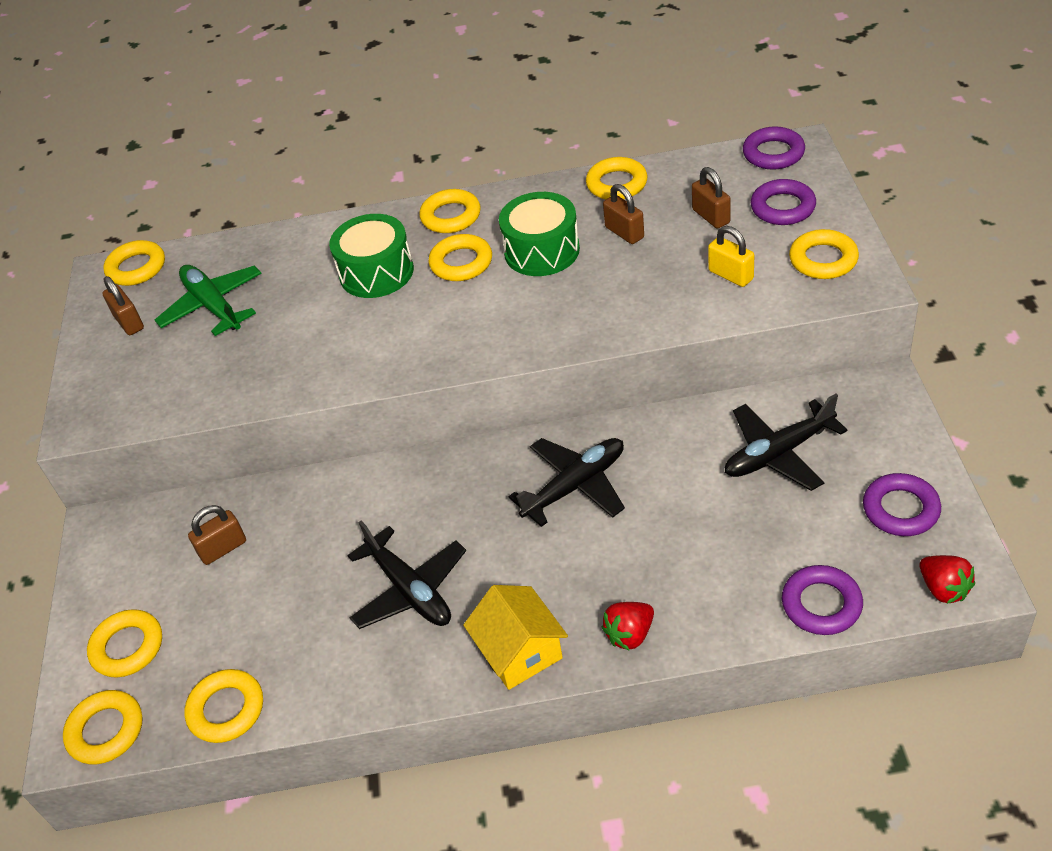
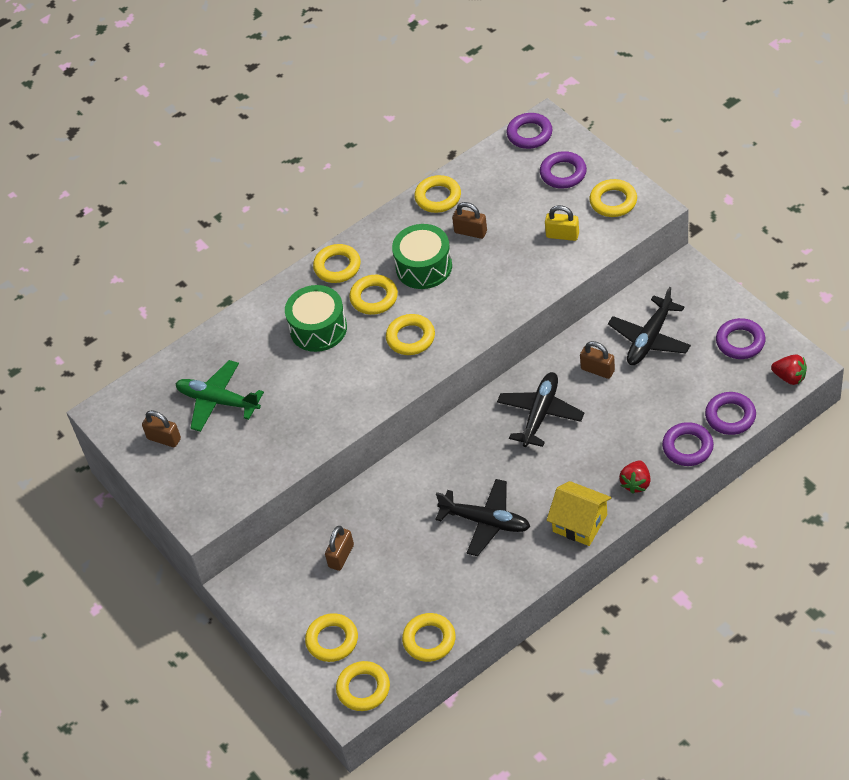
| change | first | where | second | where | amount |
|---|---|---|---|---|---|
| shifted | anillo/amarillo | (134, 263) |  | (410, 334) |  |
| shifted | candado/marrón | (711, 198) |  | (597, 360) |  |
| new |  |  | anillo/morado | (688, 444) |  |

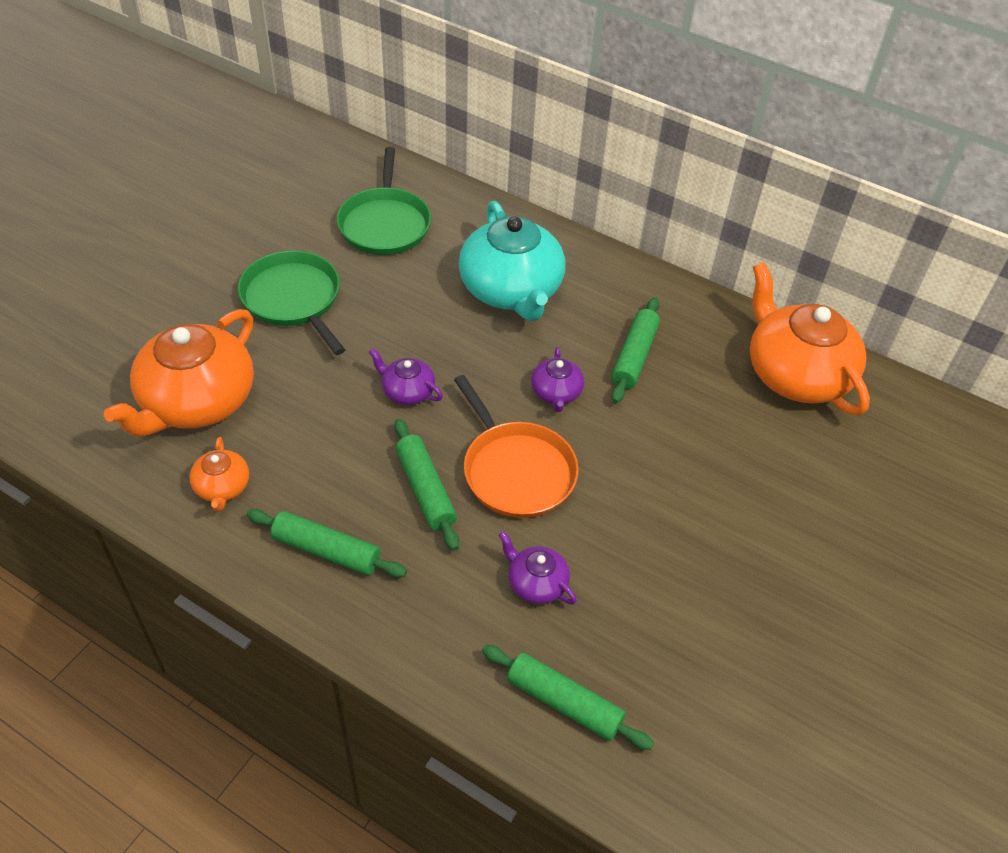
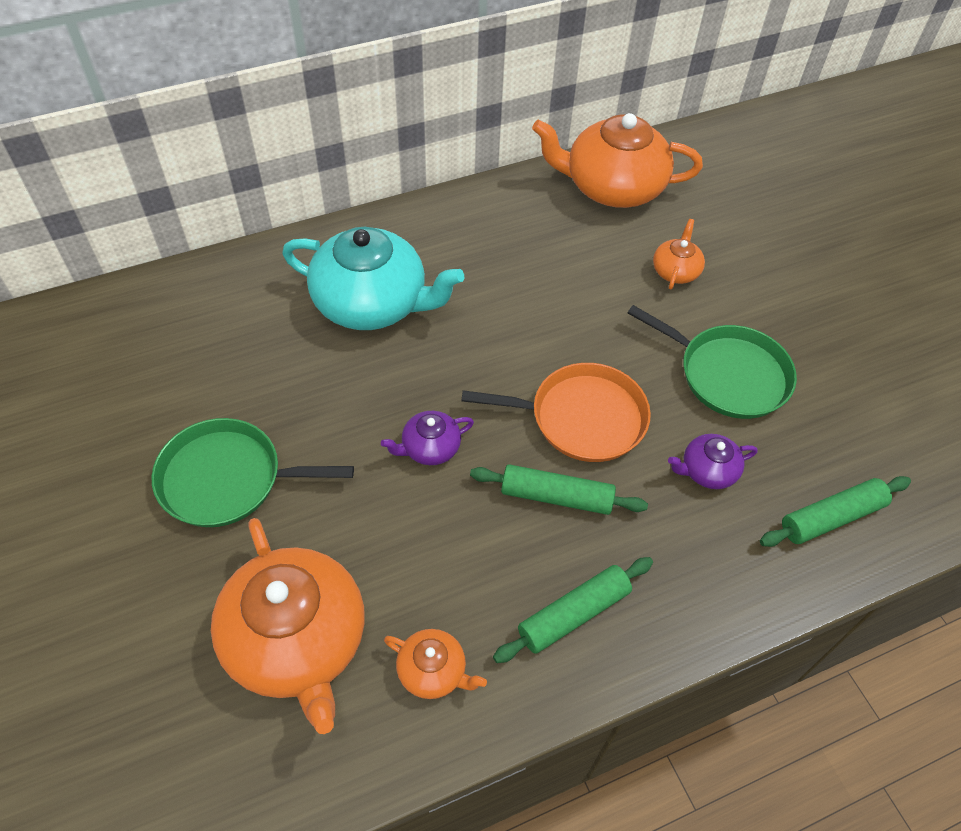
| change | first | where | second | where | amount |
|---|---|---|---|---|---|
| shifted | sartén/verde | (384, 201) |  | (712, 362) |  |
| gone | tetera/morado | (557, 379) |  |  |  |
| gone | rodillo/verde | (635, 350) |  |  |  |
| new |  |  | tetera/naranja | (679, 254) |  |

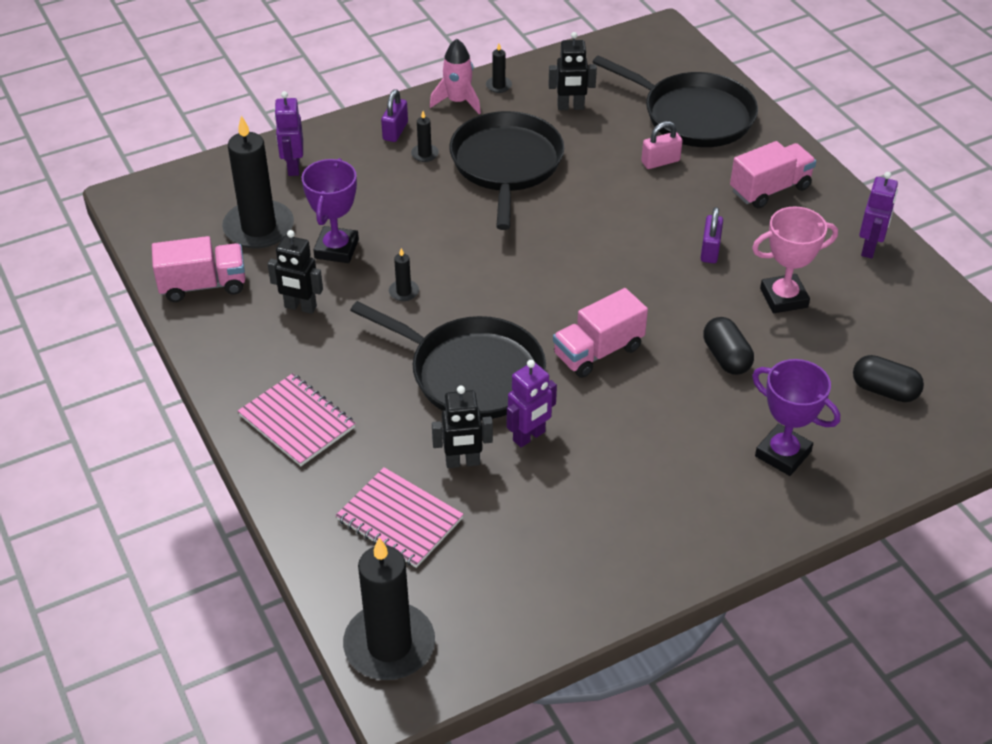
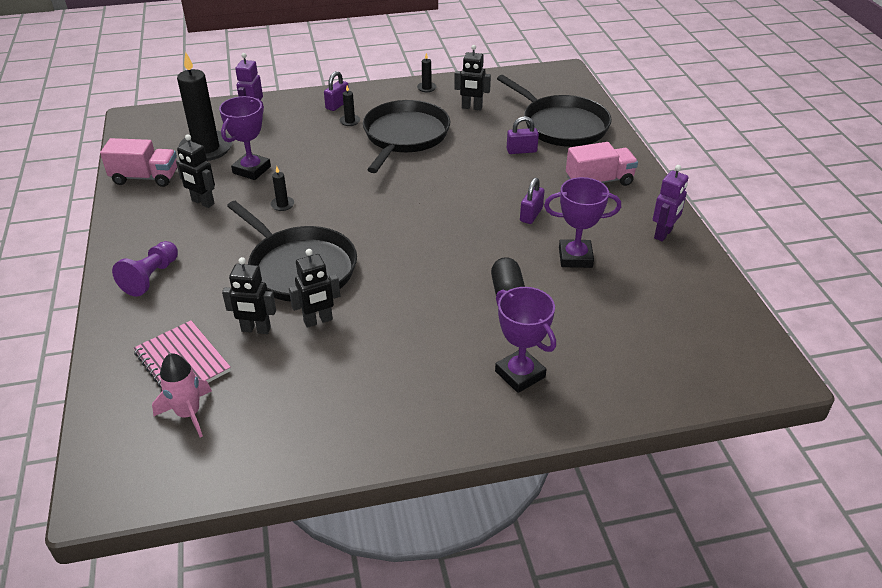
| change | first | where | second | where | amount |
|---|---|---|---|---|---|
| swapped | cuaderno/rosa | (297, 419) | peón/morado | (145, 269) |  |
| gone | vela/negro | (389, 609) |  |  |  |
| shifted | cohete/rosa | (455, 76) |  | (182, 395) |  |
| repainted | robot/morado | (532, 403) | robot/negro | (314, 288) |  |
| gone | camión/rosa | (600, 333) |  |  |  |
| repainted | candado/rosa | (661, 145) | candado/morado | (523, 135) |  |
| repainted | trofeo/rosa | (795, 259) | trofeo/morado | (582, 222) |  |
| gone | cápsula/negro | (888, 378) |  |  |  |

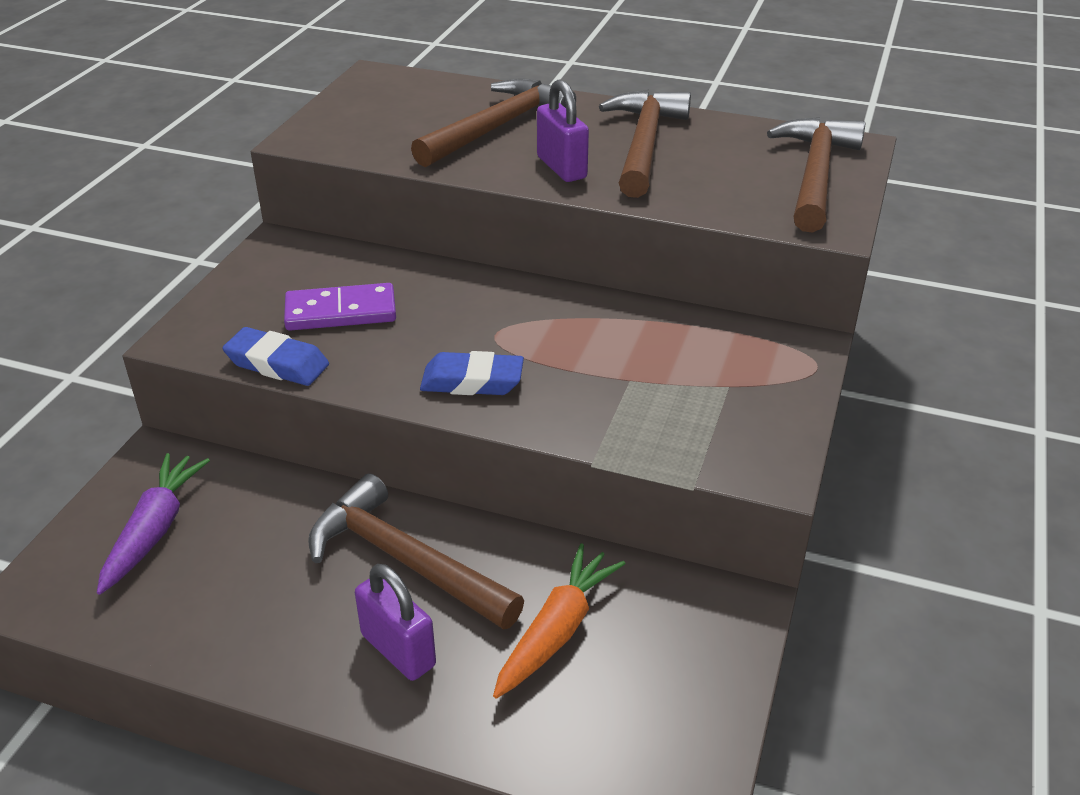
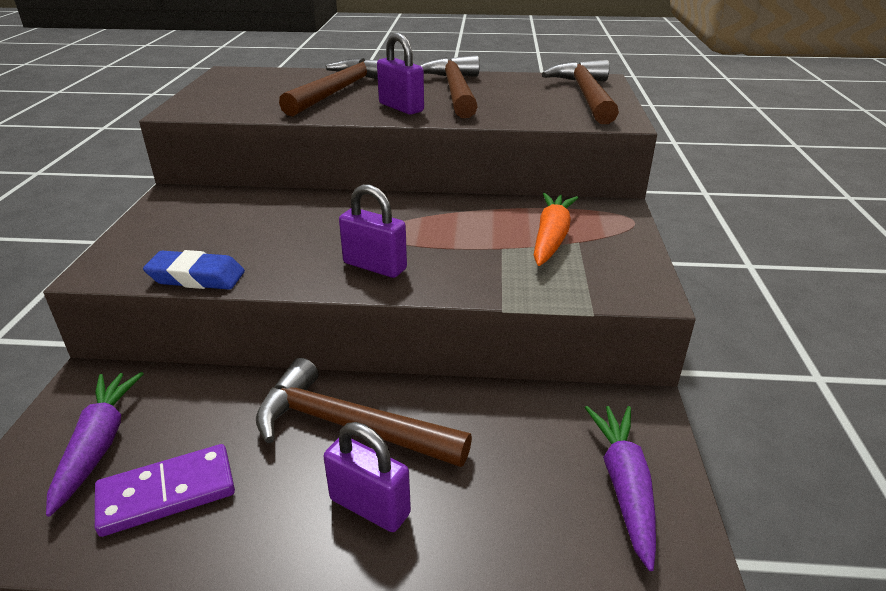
| change | first | where | second | where | amount |
|---|---|---|---|---|---|
| shifted | ficha de dominó/morado | (340, 307) |  | (165, 490) |  |
| swapped | goma de borrar/azul | (472, 373) | candado/morado | (373, 231) |  |
| shifted | zanahoria/naranja | (559, 620) |  | (556, 229) |  |
| new |  |  | zanahoria/morado | (620, 488) |  |

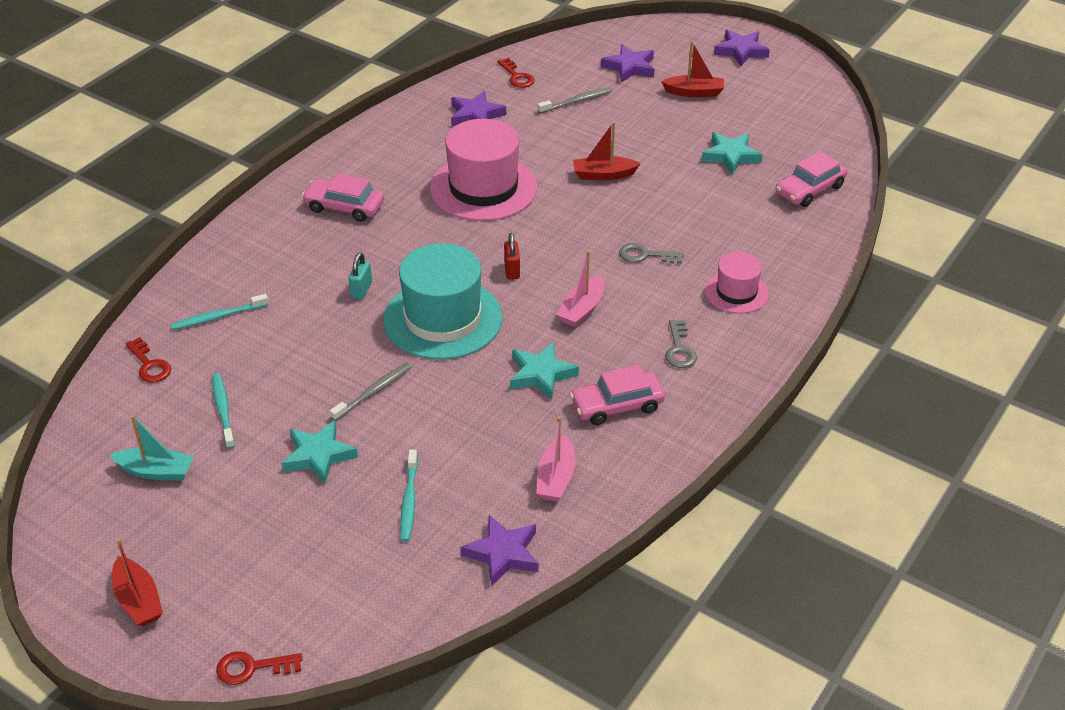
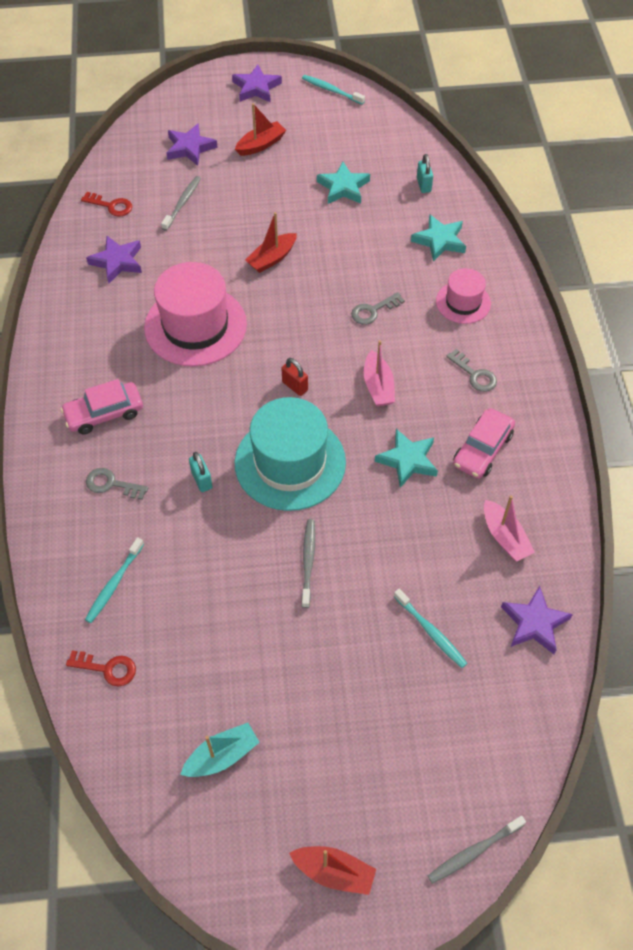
| change | first | where | second | where | amount |
|---|---|---|---|---|---|
| shifted | cepillo de dientes/turquesa | (223, 411) |  | (333, 90) |  |
| swapped | llave/rojo | (259, 668) | cepillo de dientes/gris | (477, 850) |  |
| shifted | estrella/turquesa | (319, 452) |  | (438, 238) |  |
| swapped | coche/rosa | (811, 179) | candado/turquesa | (425, 173) |  |
| new |  |  | llave/gris | (117, 484) |  |

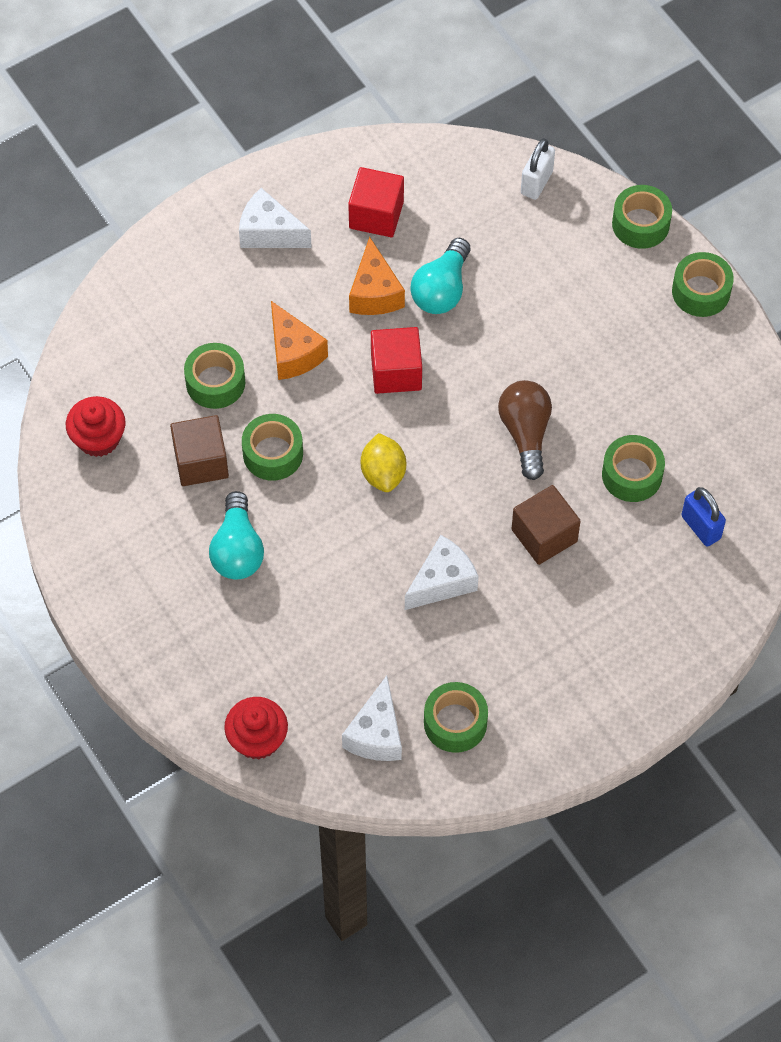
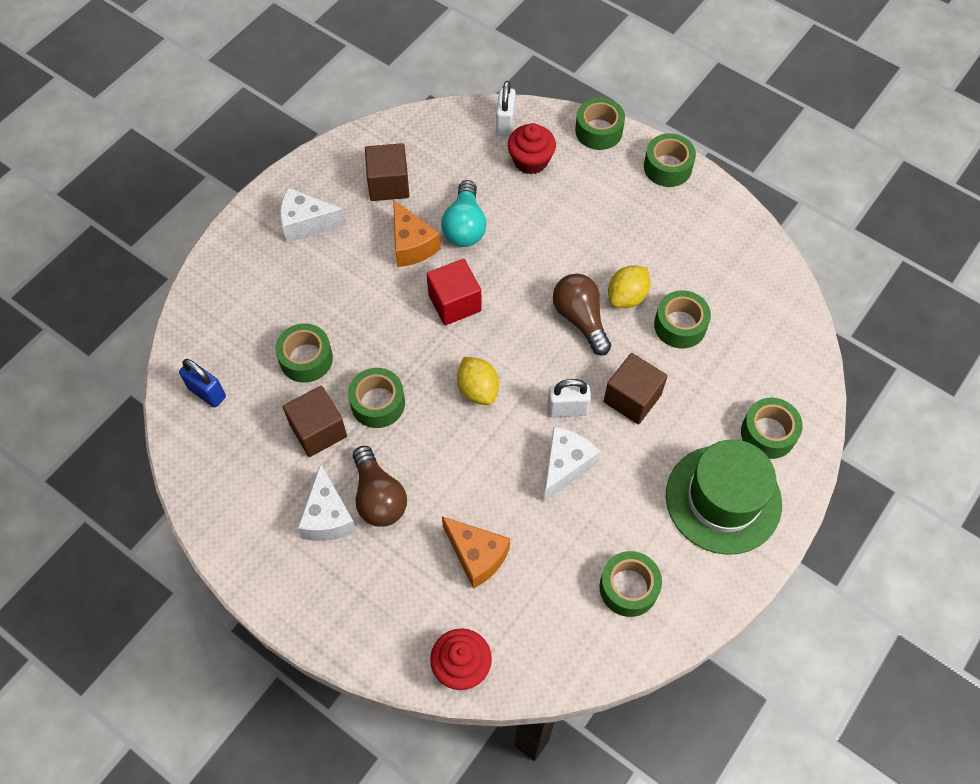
| change | first | where | second | where | amount |
|---|---|---|---|---|---|
| shifted | magdalena/rojo | (95, 426) |  | (532, 148) |  |
| repainted | bombilla/turquesa | (236, 535) | bombilla/marrón | (380, 486) |  |
| shifted | queso/naranja | (299, 340) |  | (476, 552) |  |
| shifted | queso/blanco | (372, 718) |  | (327, 502) |  |
| repainted | cubo/rojo | (376, 202) | cubo/marrón | (387, 172) |  |
| shifted | candado/azul | (704, 517) |  | (202, 383) |  |
| new |  |  | candado/blanco | (569, 398) |  |
| new |  |  | limón/amarillo | (629, 286) |  |
| new |  |  | sombrero/verde | (724, 497) |  |
| new |  |  | cinta adhesiva/verde | (772, 428) |  |

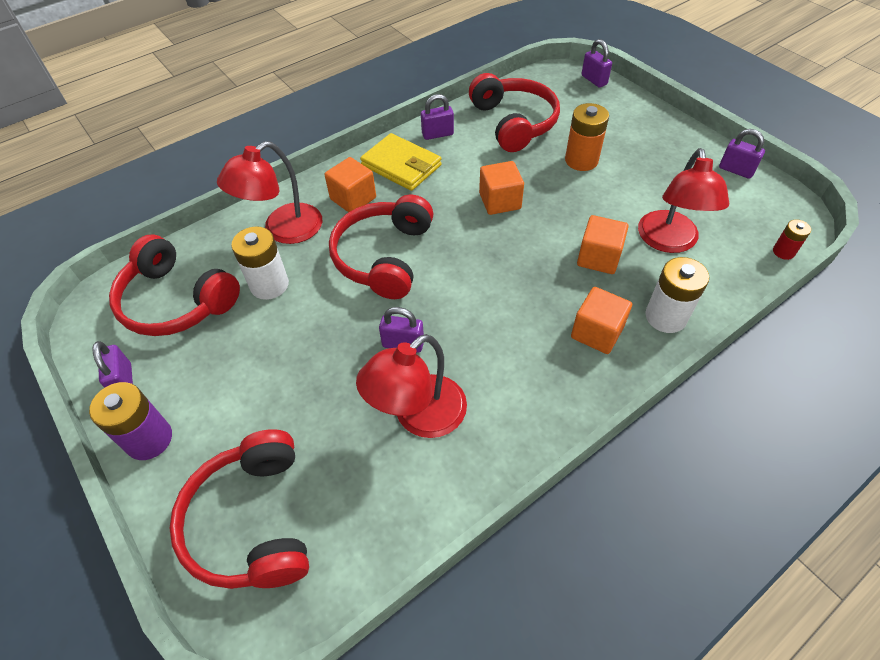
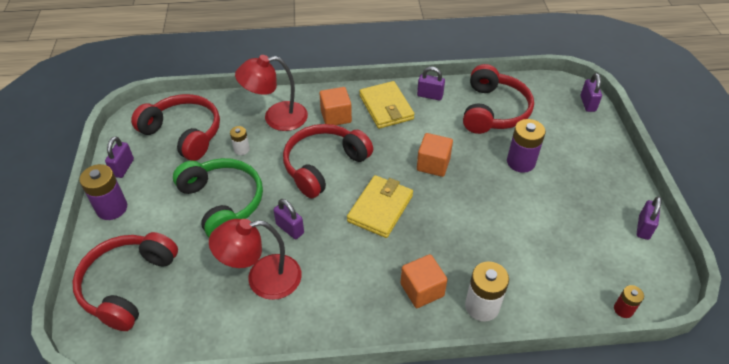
| change | first | where | second | where | amount |
|---|---|---|---|---|---|
| rotated | auriculares/rojo | (174, 285) |  | (175, 127) | 150 degrees clockwise |
| scaled | pila/blanco | (260, 263) |  | (240, 140) | x0.56 |
| repainted | pila/naranja | (587, 137) | pila/morado | (526, 146) |  |
| gone | cubo/naranja | (603, 244) |  |  |  |
| gone | lámpara/rojo | (683, 200) |  |  |  |
| rotated | candado/morado | (742, 154) |  | (648, 218) | 45 degrees clockwise |
| new |  |  | auriculares/verde | (218, 197) |  |
| new |  |  | cartera/amarillo | (380, 206) |  |

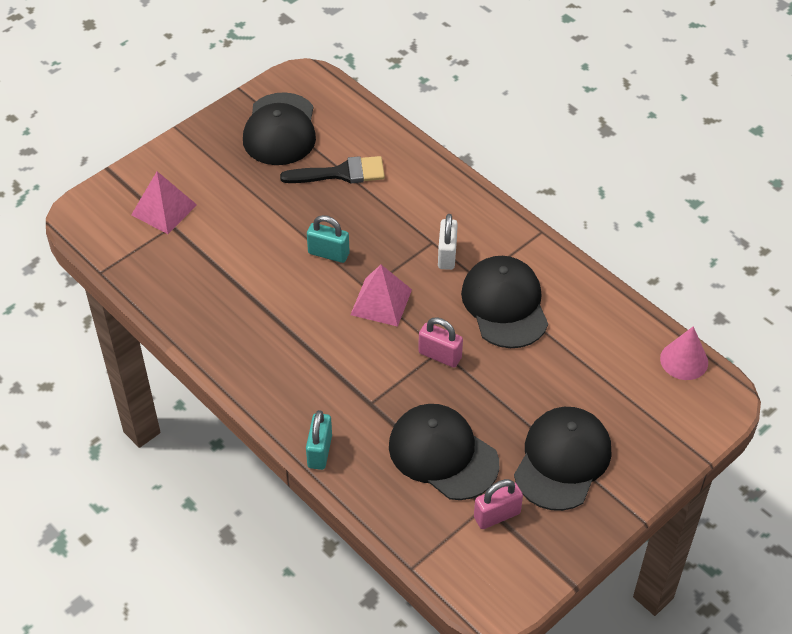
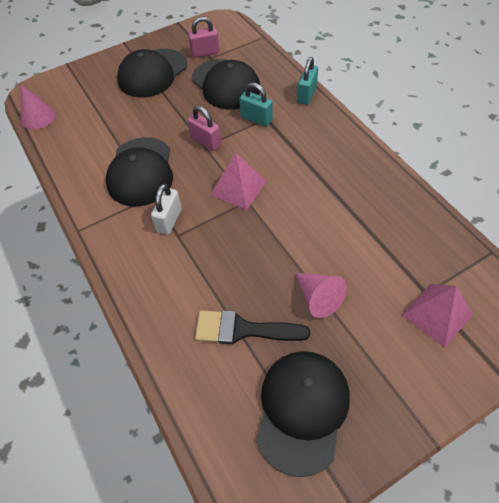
| change | first | where | second | where | amount |
|---|---|---|---|---|---|
| shifted | candado/turquesa | (328, 239) |  | (256, 104) |  |
| new |  |  | cono/rosa | (321, 295) |  |

